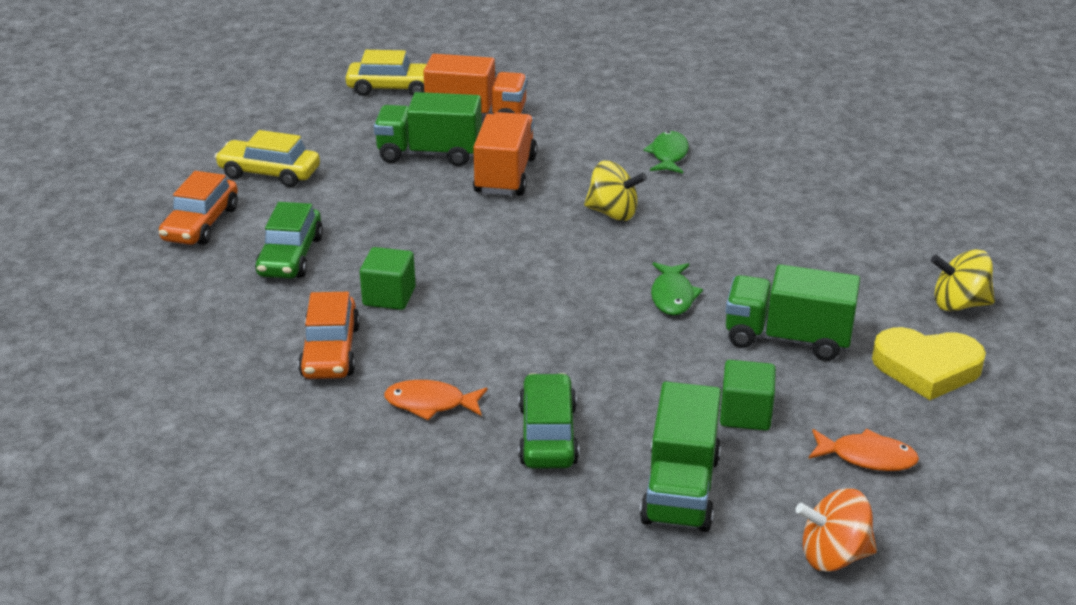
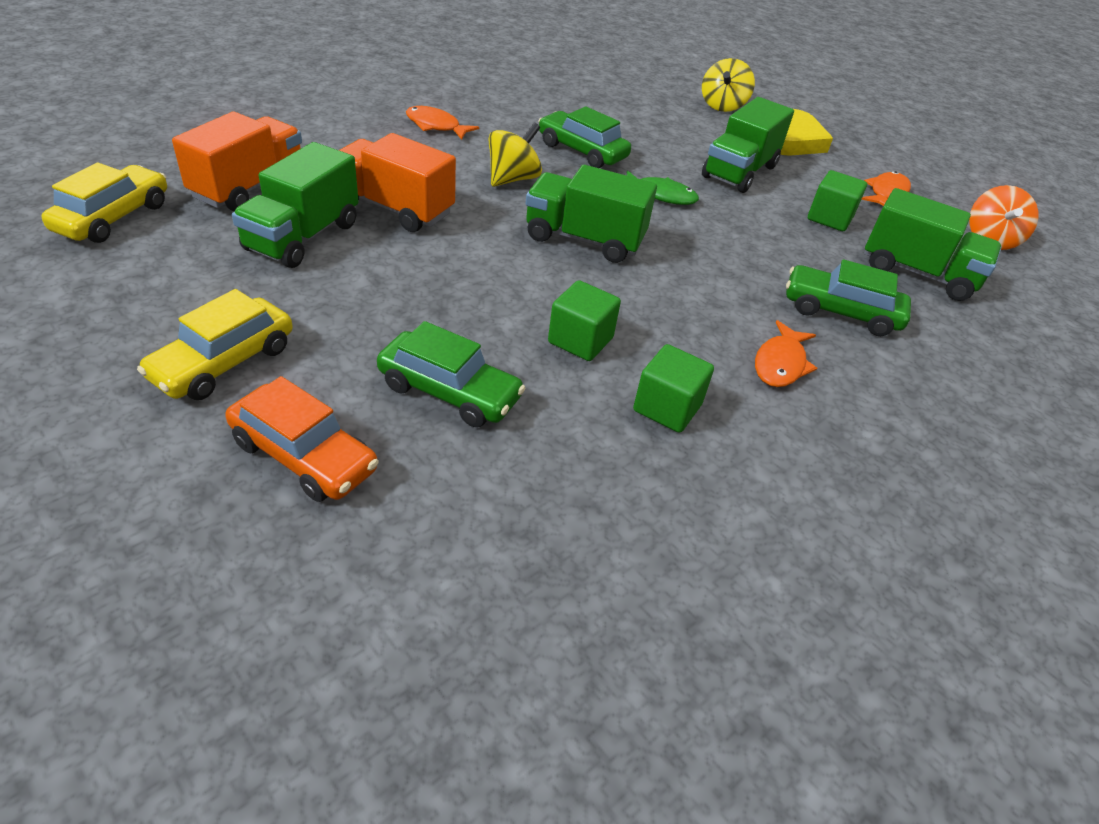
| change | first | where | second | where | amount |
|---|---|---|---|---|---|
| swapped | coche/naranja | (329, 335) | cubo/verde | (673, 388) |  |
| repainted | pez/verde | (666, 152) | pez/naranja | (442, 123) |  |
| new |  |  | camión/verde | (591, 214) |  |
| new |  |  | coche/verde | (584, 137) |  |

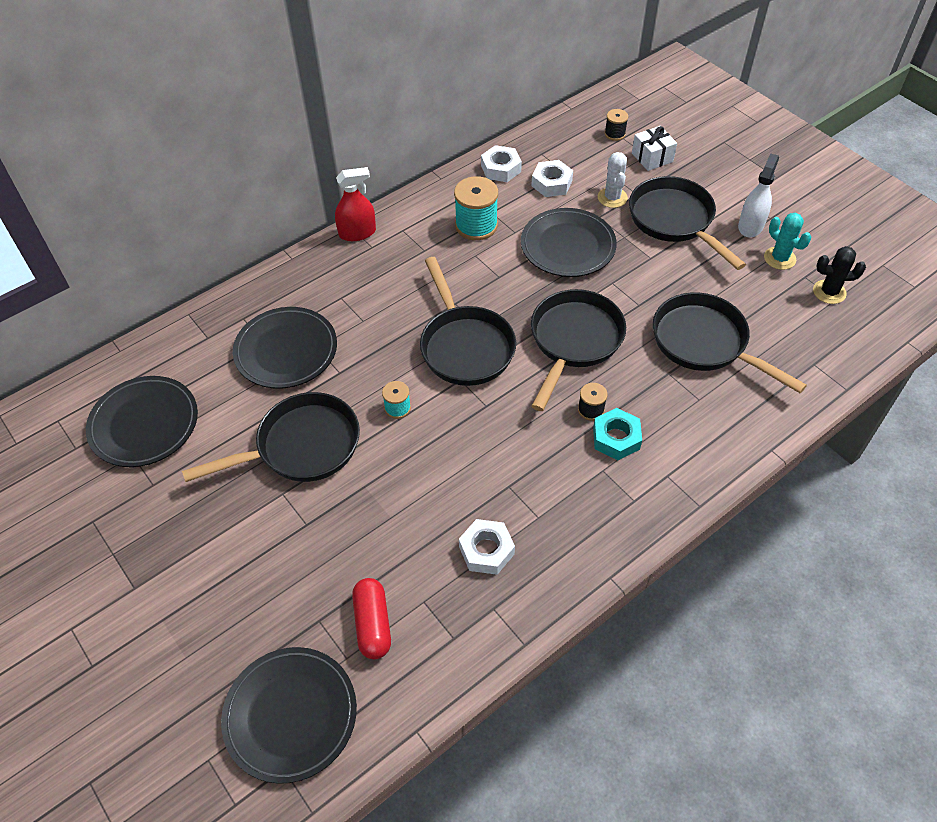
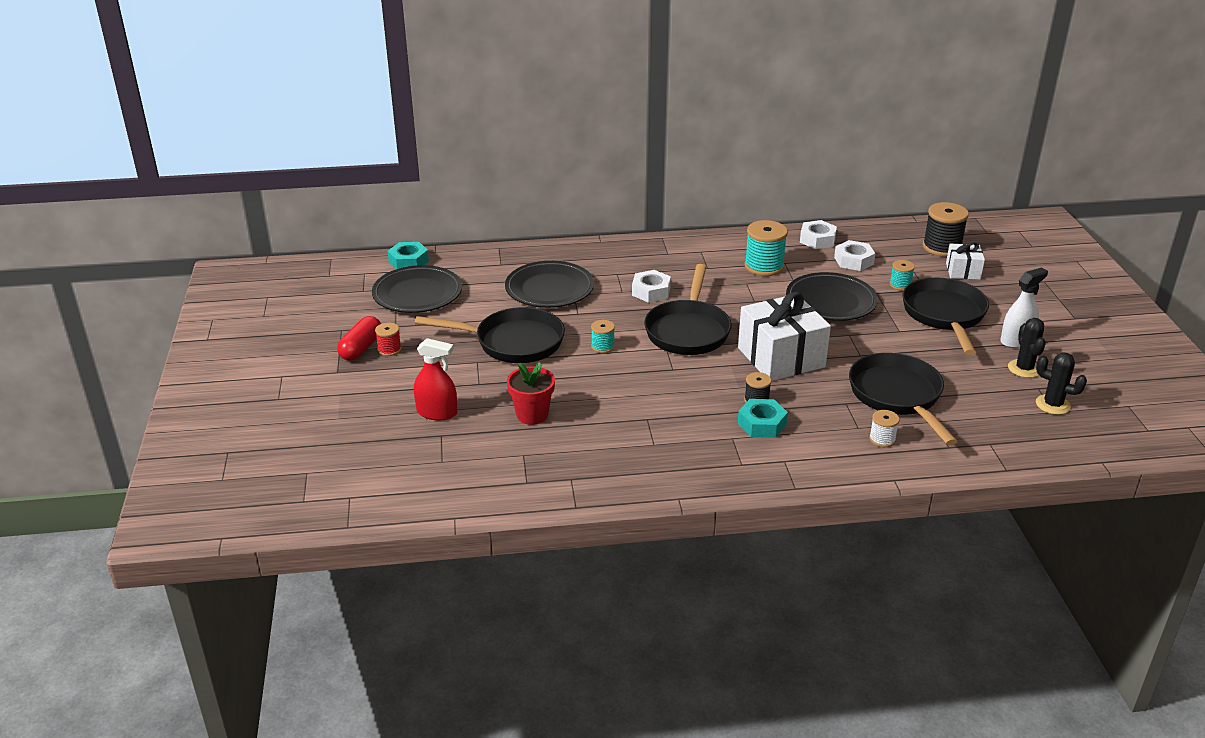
| change | first | where | second | where | amount |
|---|---|---|---|---|---|
| gone | plato/negro | (289, 715) |  |  |  |
| shifted | pulverizador/rojo | (355, 204) |  | (435, 379) |  |
| shifted | cápsula/rojo | (371, 618) |  | (359, 338) |  |
| shifted | tuerca/blanco | (487, 547) |  | (651, 286) |  |
| swapped | sartén/negro | (578, 350) | regalo/blanco | (784, 336) |  |
| swapped | cactus/blanco | (613, 180) | carrete/turquesa | (902, 275) |  |
| scaled | carrete/negro | (616, 125) |  | (946, 229) | x1.87 |
| repainted | cactus/turquesa | (787, 241) | cactus/negro | (1027, 348) |  |
| new |  |  | carrete/rojo | (388, 339) |  |
| new |  |  | tuerca/turquesa | (408, 255) |  |
| new |  |  | maceta/rojo | (531, 393) |  |
| new |  |  | carrete/blanco | (884, 428) |  |

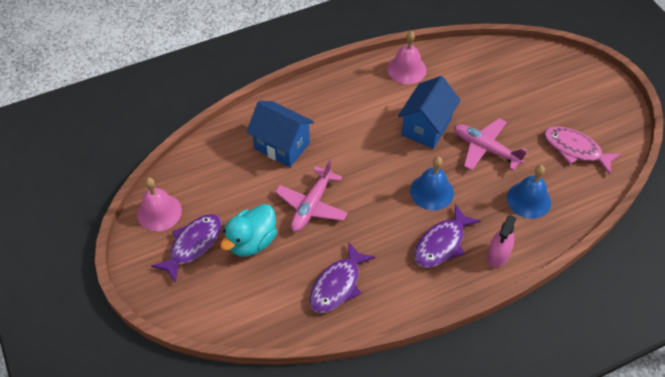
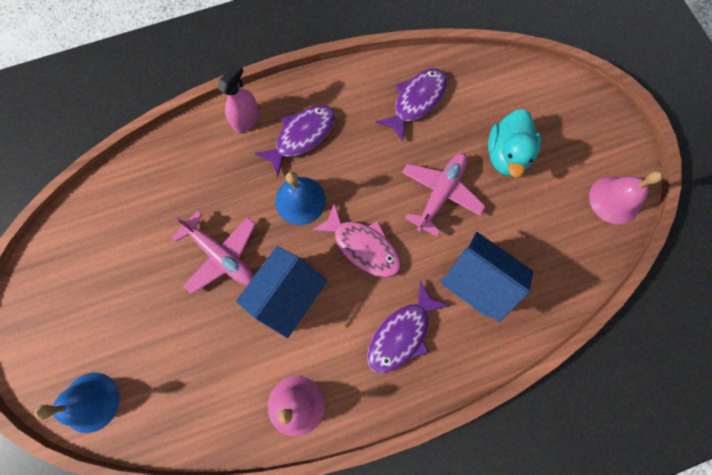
| change | first | where | second | where | amount |
|---|---|---|---|---|---|
| shifted | pez/morado | (186, 248) |  | (408, 327) |  |
| rotated | pato/turquesa | (248, 230) |  | (514, 143) | 150 degrees clockwise |
| shifted | campana/azul | (529, 192) |  | (76, 403) |  |
| shifted | pez/rosa | (582, 150) |  | (356, 241) |  |

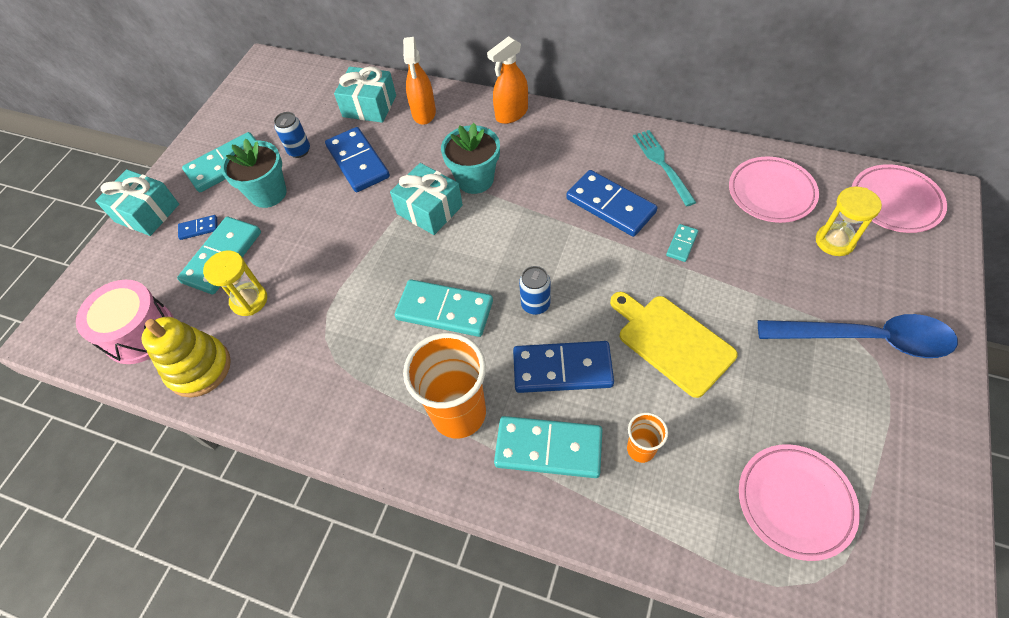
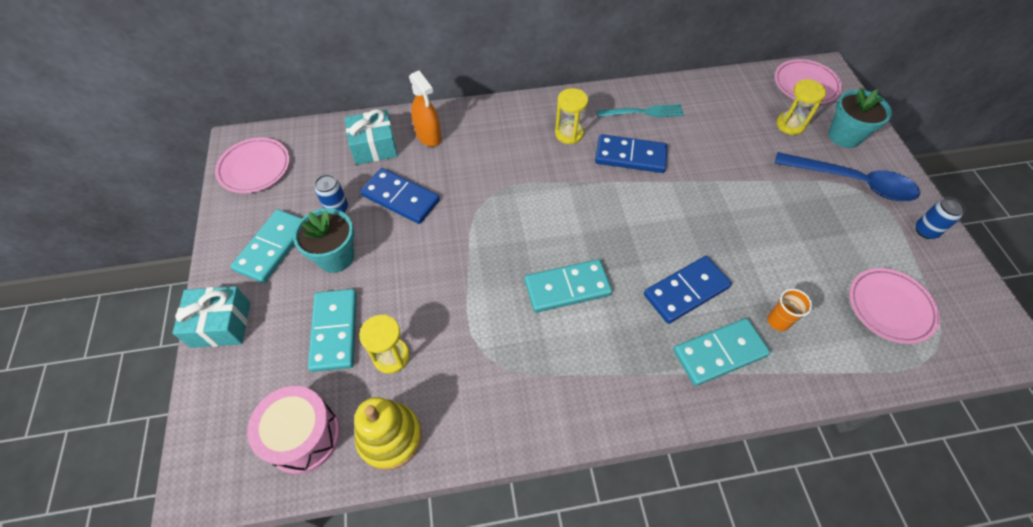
| change | first | where | second | where | amount |
|---|---|---|---|---|---|
| gone | ficha de dominó/azul | (198, 227) |  |  |  |
| gone | regalo/turquesa | (426, 199) |  |  |  |
| gone | vaso/naranja | (444, 385) |  |  |  |
| shifted | maceta/turquesa | (470, 158) |  | (860, 118) |  |
| gone | pulverizador/naranja | (507, 80) |  |  |  |
| shifted | lata/azul | (534, 290) |  | (940, 218) |  |
| gone | tabla de cortar/amarillo | (674, 345) |  |  |  |
| rotated | tenedor/turquesa | (665, 168) |  | (640, 110) | 135 degrees clockwise |
| gone | ficha de dominó/turquesa | (682, 243) |  |  |  |
| shifted | plato/rosa | (774, 190) |  | (252, 165) |  |
| rotated | cuchara/azul | (858, 336) |  | (847, 176) | 45 degrees clockwise |
| new |  |  | reloj de arena/amarillo | (571, 116) |  |

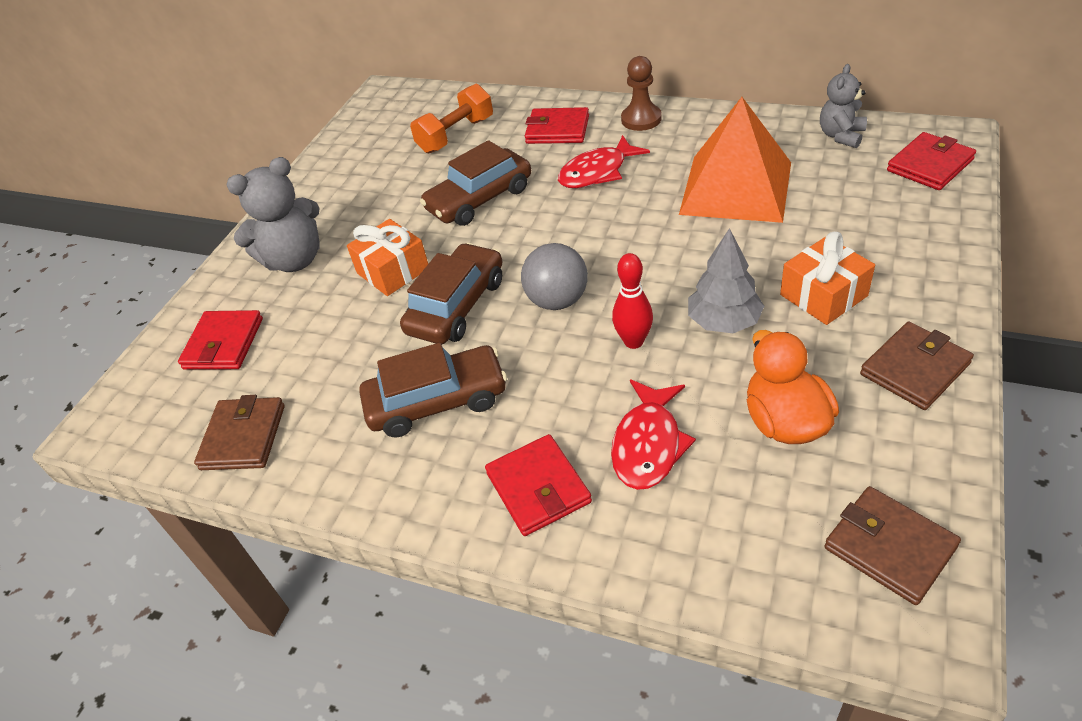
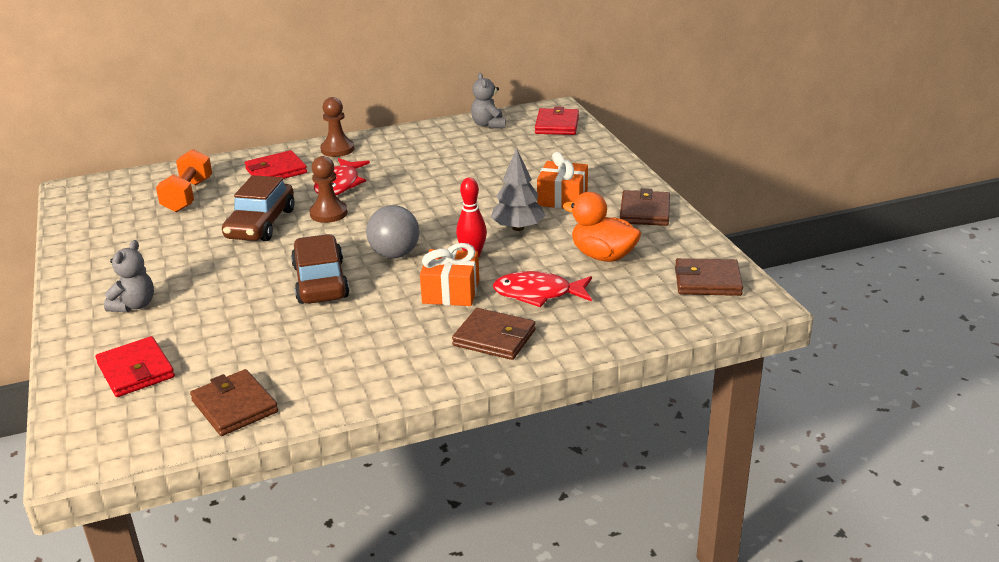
| change | first | where | second | where | amount |
|---|---|---|---|---|---|
| scaled | osito/gris | (273, 214) |  | (129, 276) | x0.62 |
| shifted | regalo/naranja | (387, 257) |  | (449, 274) |  |
| gone | coche/marrón | (433, 390) |  |  |  |
| repainted | cartera/rojo | (538, 485) | cartera/marrón | (494, 334) |  |
| rotated | pez/rojo | (653, 434) |  | (542, 289) | 120 degrees clockwise |
| gone | pirámide/naranja | (735, 160) |  |  |  |
| new |  |  | peón/marrón | (328, 189) |  |

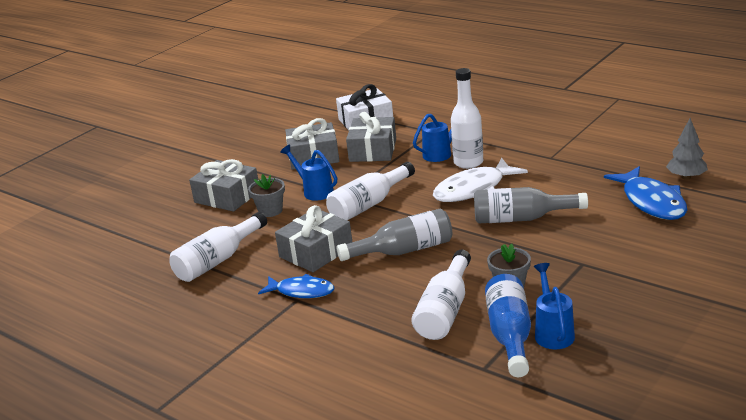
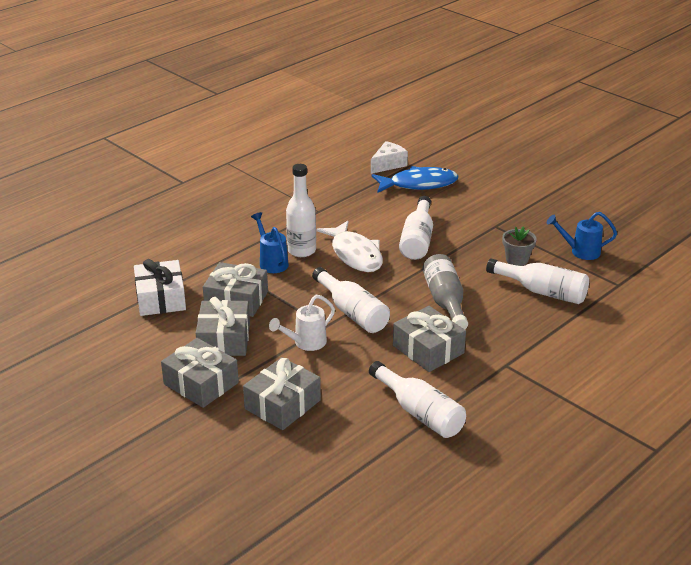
| change | first | where | second | where | amount |
|---|---|---|---|---|---|
| gone | maceta/gris | (266, 195) |  |  |  |
| gone | pez/azul | (296, 286) |  |  |  |
| repainted | regadera/azul | (308, 173) | regadera/blanco | (302, 323) |  |
| repainted | botella/gris | (531, 205) | botella/blanco | (416, 228) |  |
| gone | botella/azul | (508, 325) |  |  |  |
| swapped | árbol/gris | (687, 149) | queso/blanco | (389, 157) |  |
| new |  |  | regalo/gris | (200, 373) |  |

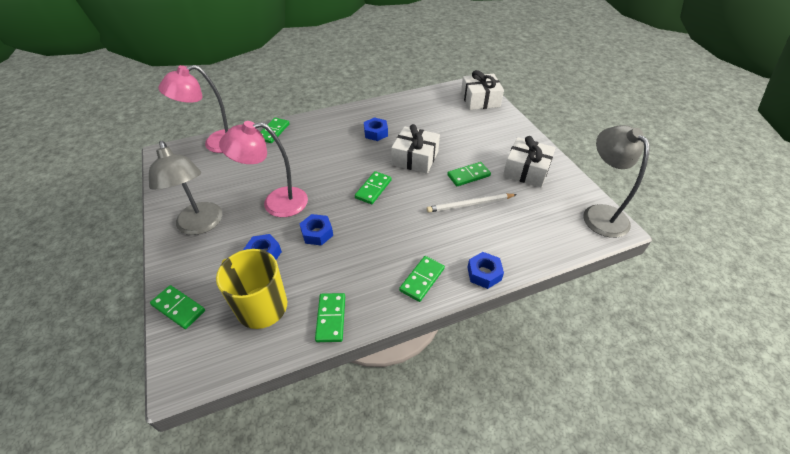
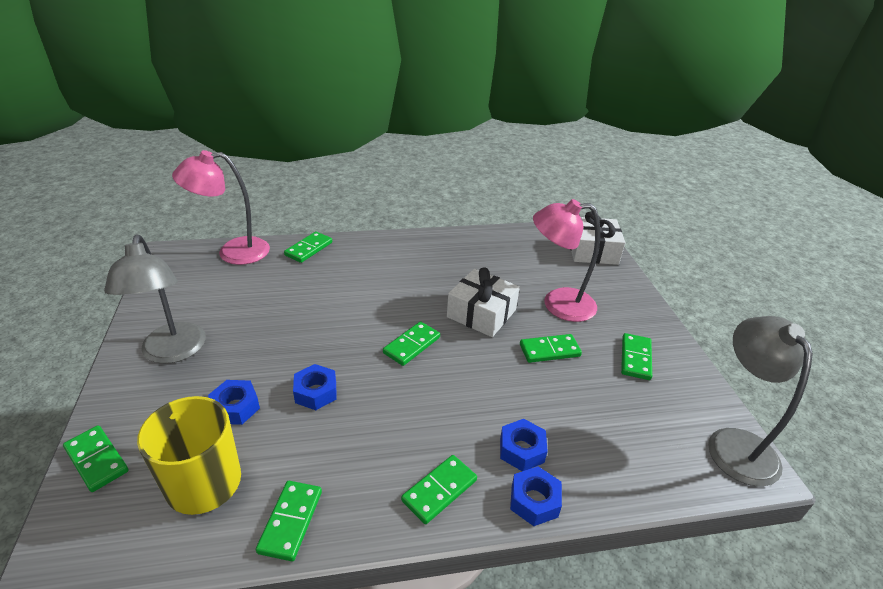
| change | first | where | second | where | amount |
|---|---|---|---|---|---|
| shifted | lámpara/rosa | (263, 169) |  | (566, 260) |  |
| shifted | tuerca/azul | (376, 129) |  | (524, 445) |  |
| gone | lápiz/blanco | (472, 203) |  |  |  |
| swapped | regalo/blanco | (529, 162) | ficha de dominó/verde | (636, 356) |  |

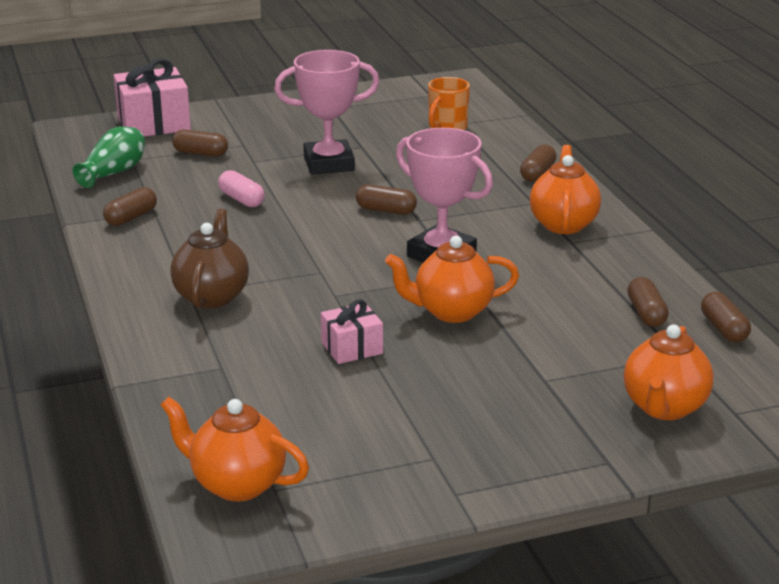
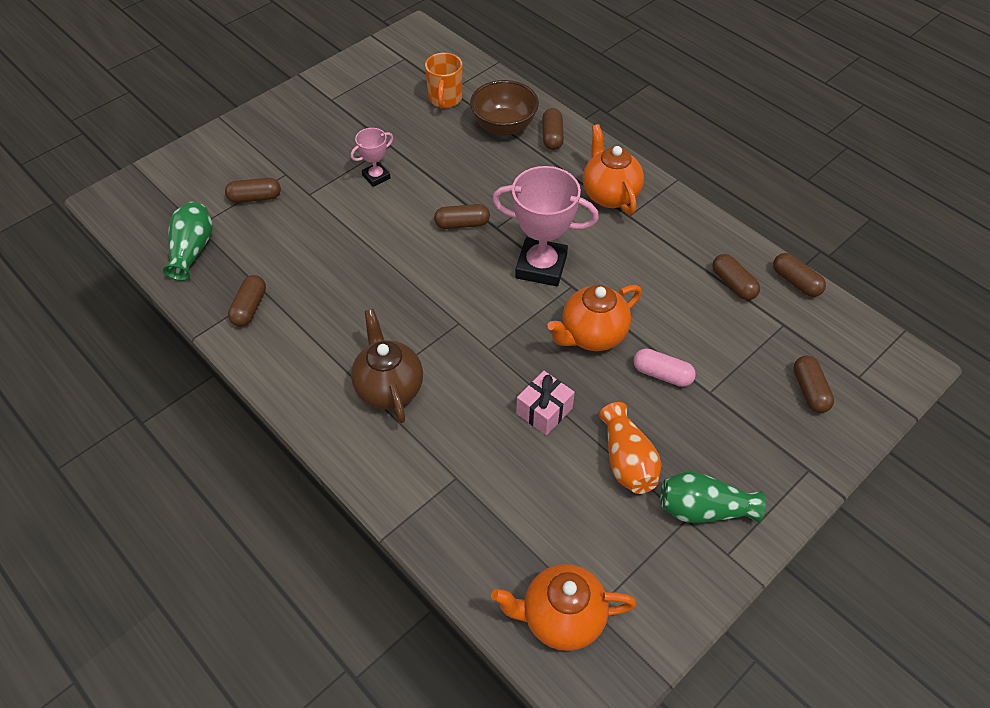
| change | first | where | second | where | amount |
|---|---|---|---|---|---|
| gone | regalo/rosa | (152, 97) |  |  |  |
| shifted | cápsula/rosa | (241, 188) |  | (664, 367) |  |
| scaled | trofeo/rosa | (326, 112) |  | (372, 157) | x0.52 |
| swapped | tetera/naranja | (669, 372) | cápsula/marrón | (813, 384) |  |
| new |  |  | cuenco/marrón | (504, 107) |  |
| new |  |  | florero/naranja | (630, 448) |  |
| new |  |  | florero/verde | (712, 497) |  |

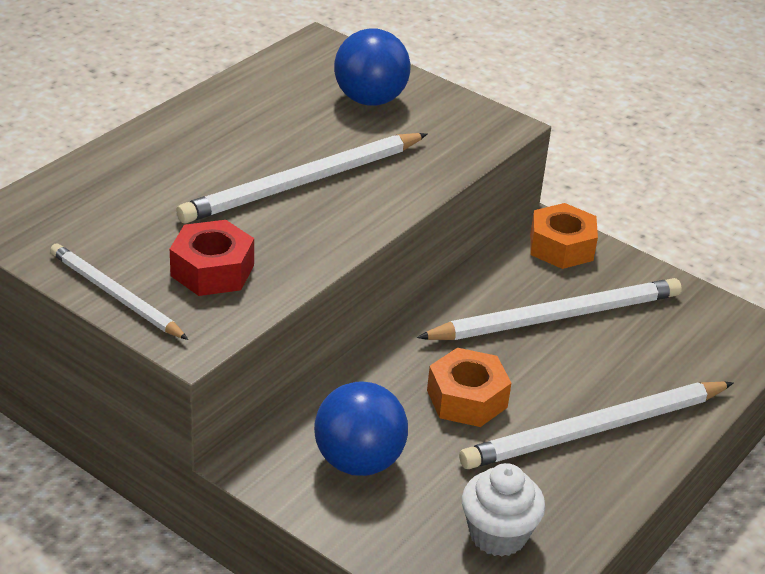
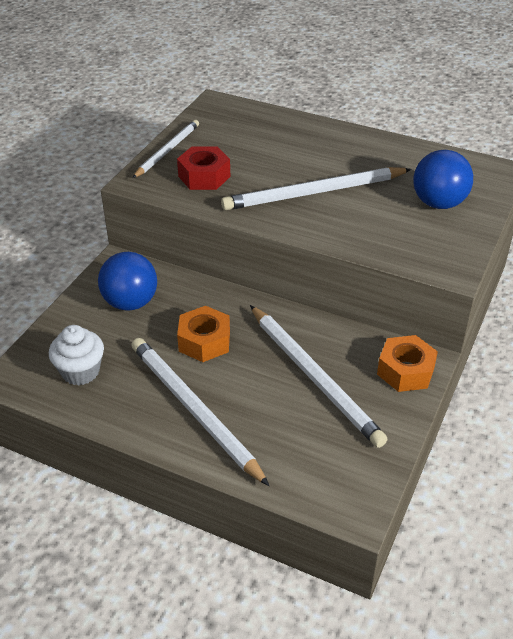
| change | first | where | second | where | amount |
|---|---|---|---|---|---|
| rotated | lápiz/blanco | (301, 178) |  | (316, 188) | 60 degrees counterclockwise |

